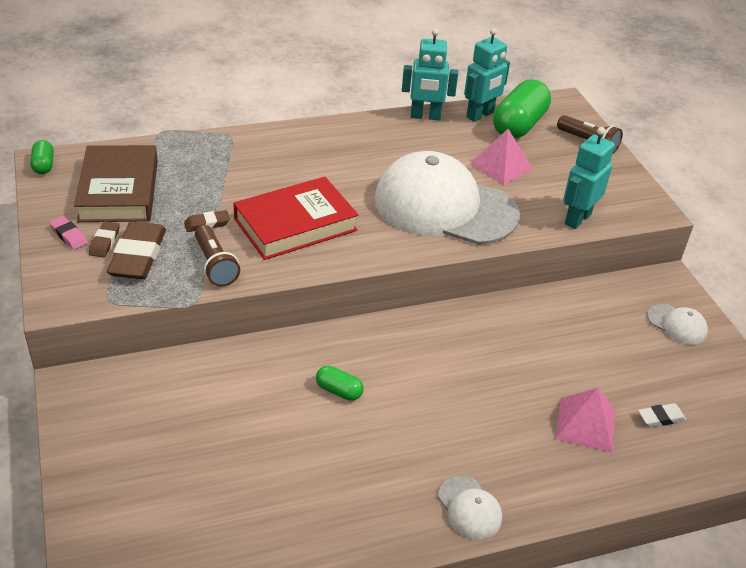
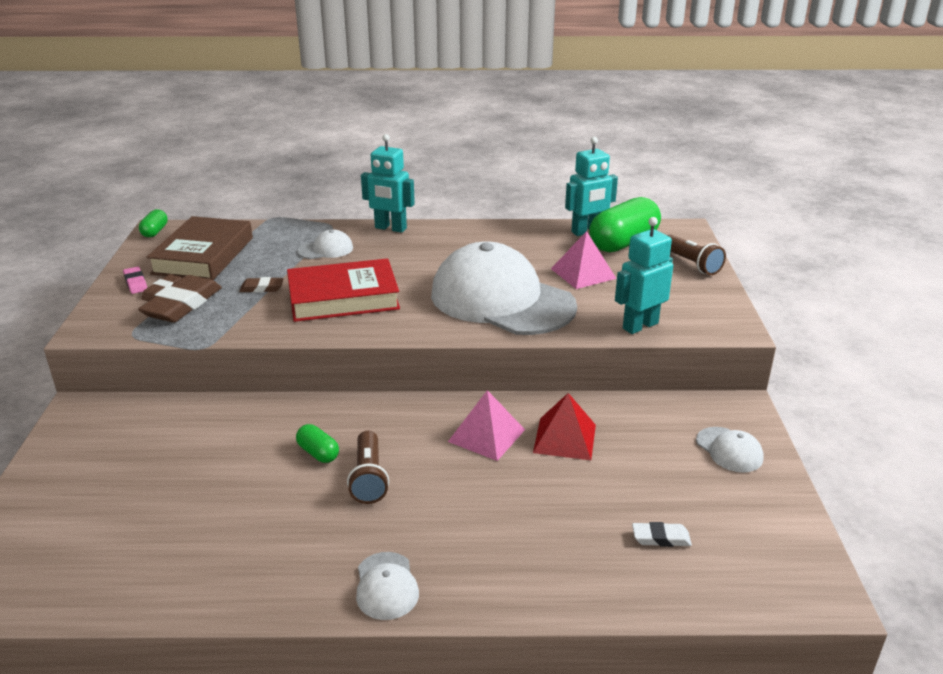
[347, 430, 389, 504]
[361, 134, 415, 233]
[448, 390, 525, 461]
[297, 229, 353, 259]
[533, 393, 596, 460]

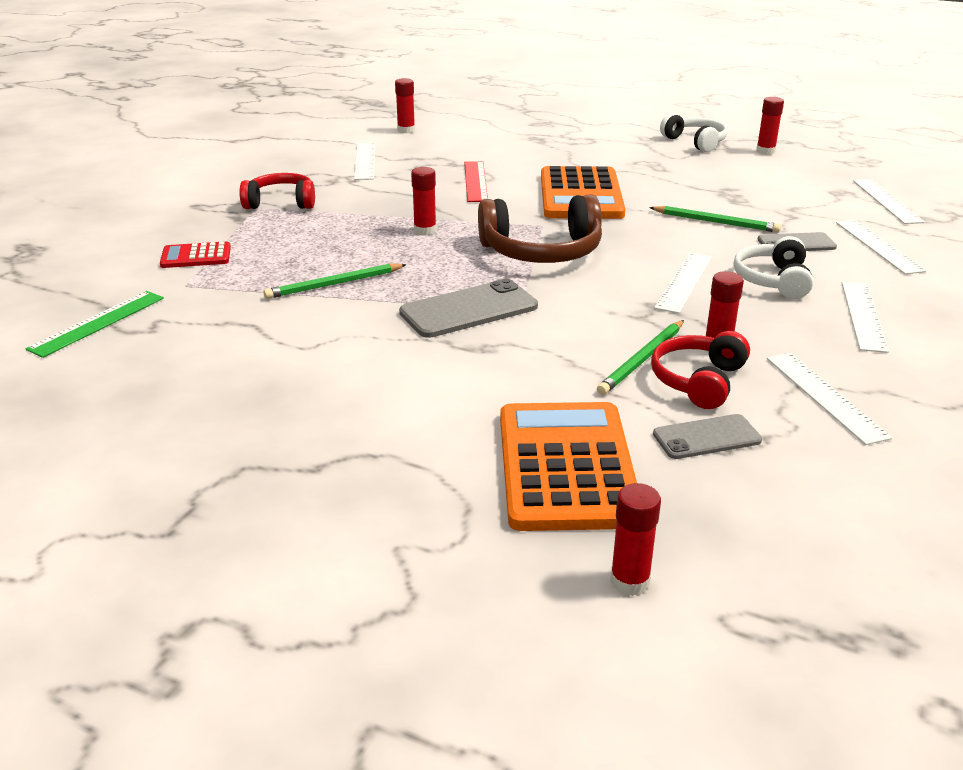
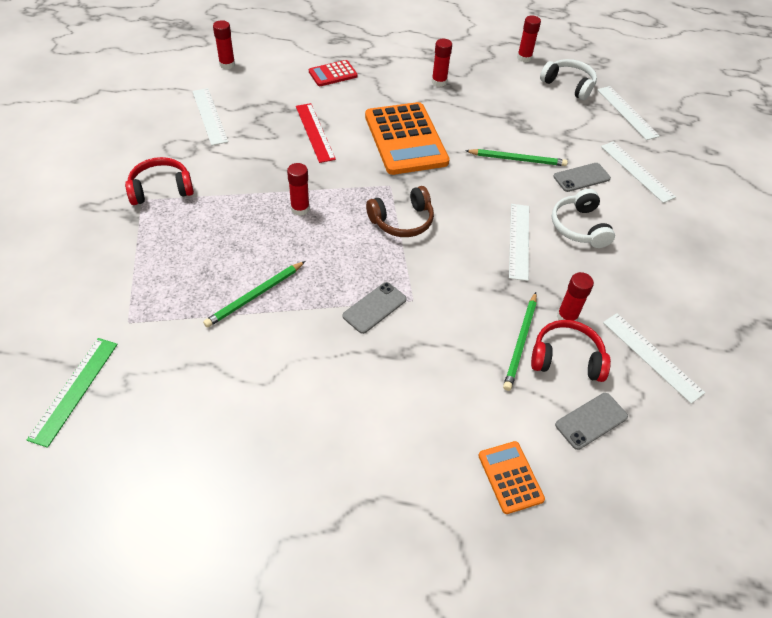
[309, 60, 358, 86]
[343, 282, 407, 334]
[366, 186, 434, 237]
[478, 441, 545, 514]
[432, 39, 452, 87]
[531, 320, 611, 382]
[540, 59, 597, 100]
[842, 282, 889, 353] (first image)

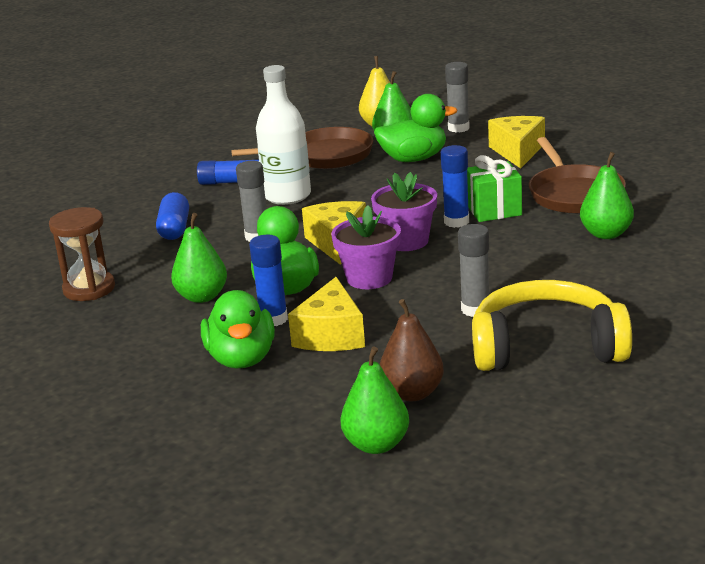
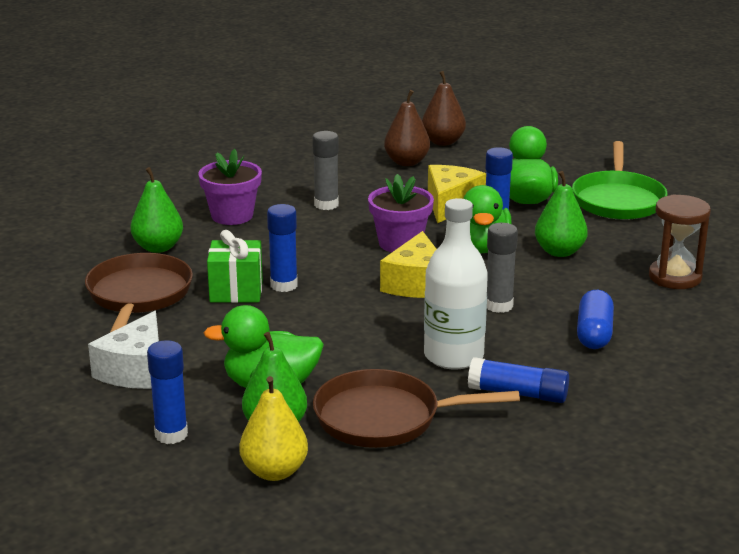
[422, 71, 466, 146]
[198, 149, 262, 225]
[147, 340, 188, 444]
[472, 280, 632, 371] (first image)
[88, 311, 159, 389]
[572, 141, 667, 220]

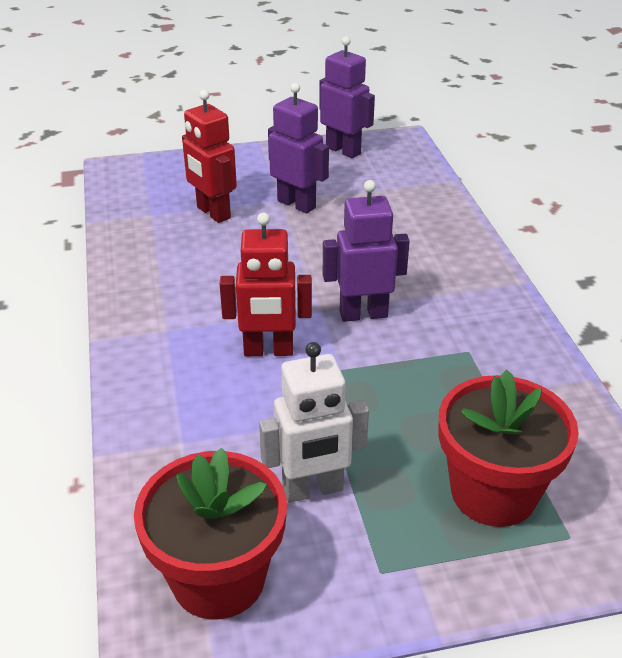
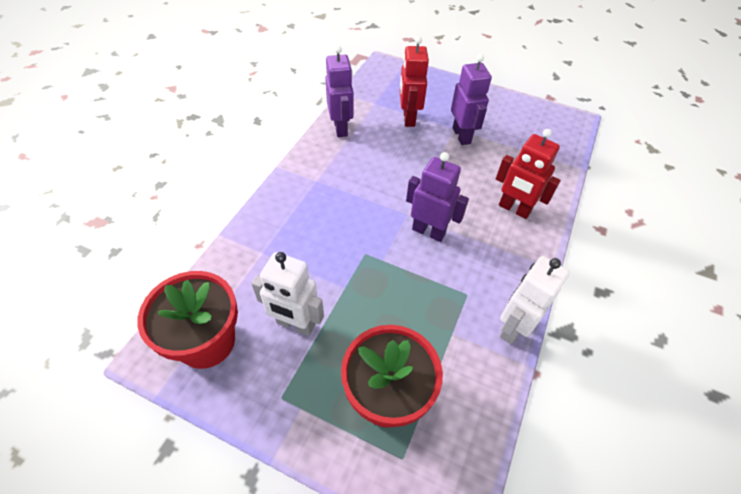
[496, 129, 561, 219]
[325, 45, 354, 137]
[500, 256, 569, 345]

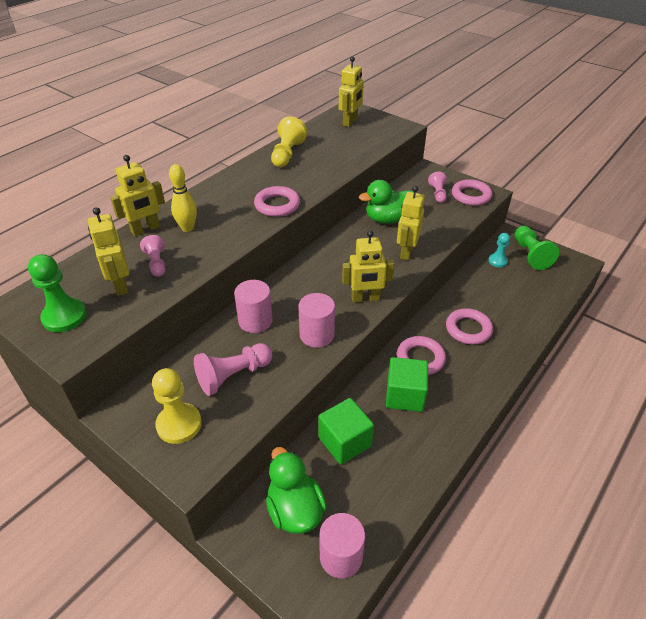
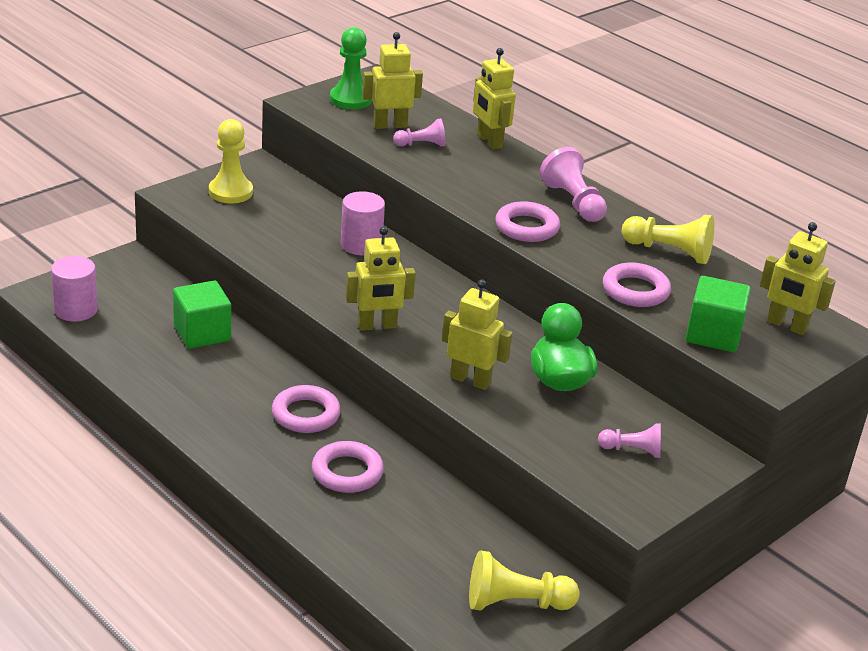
[169, 164, 197, 232] (first image)
[540, 147, 607, 222]
[266, 447, 327, 534] (first image)
[299, 293, 335, 348] (first image)
[346, 227, 416, 331]
[686, 276, 751, 352]
[603, 263, 671, 307]
[488, 233, 510, 267] (first image)
[469, 550, 580, 611]

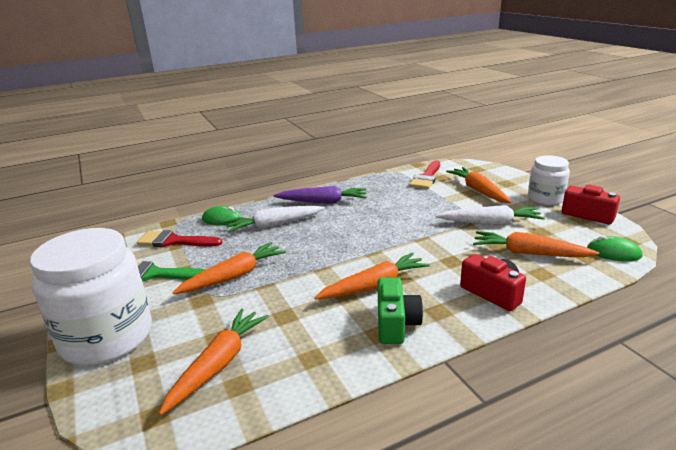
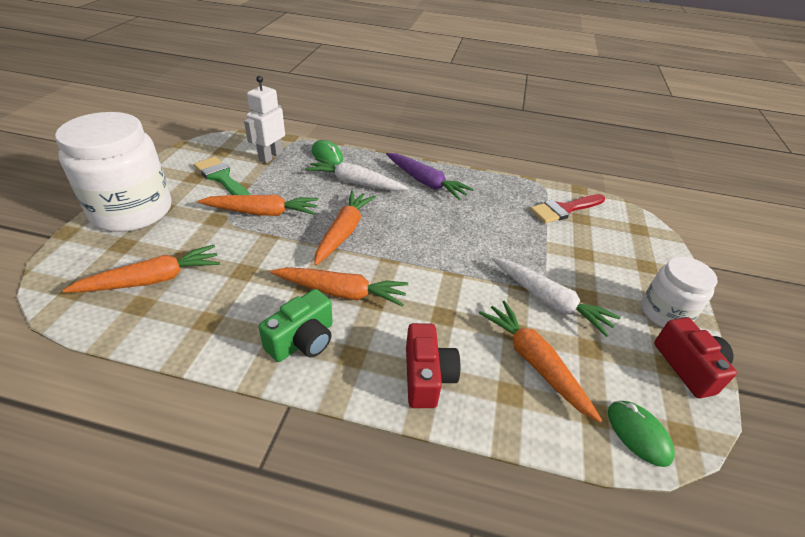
[244, 76, 285, 163]
[314, 190, 376, 265]

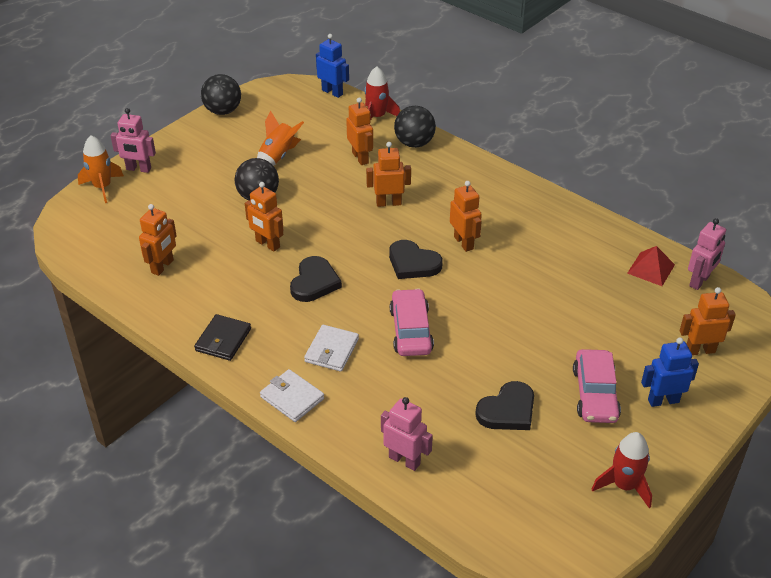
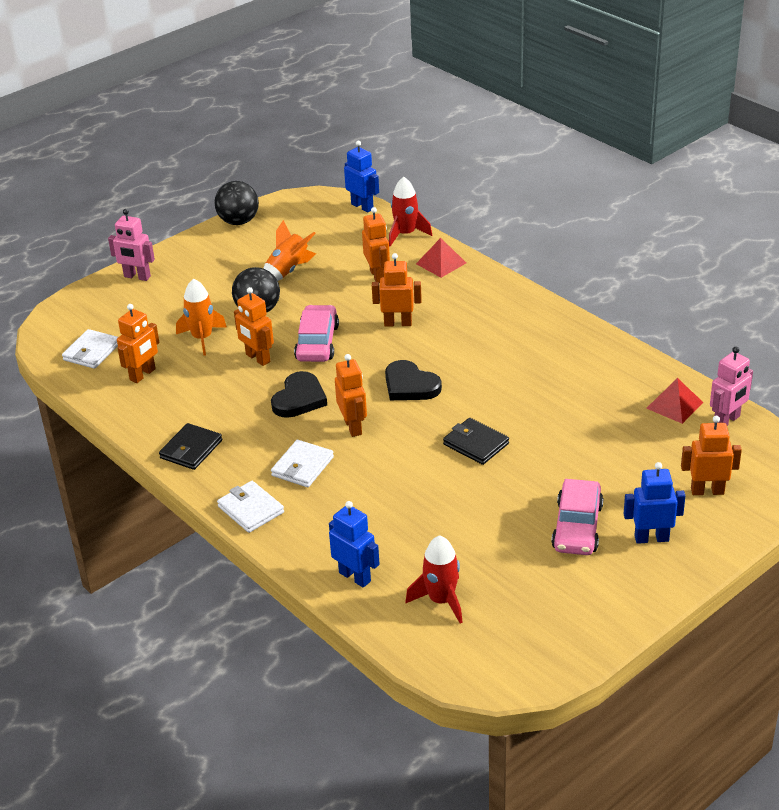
[176, 278, 227, 356]
[329, 501, 380, 588]
[294, 305, 339, 362]
[416, 238, 466, 278]
[335, 354, 367, 437]
[475, 381, 534, 430] (first image)
[405, 535, 463, 624]
[62, 329, 118, 369]
[443, 418, 509, 465]

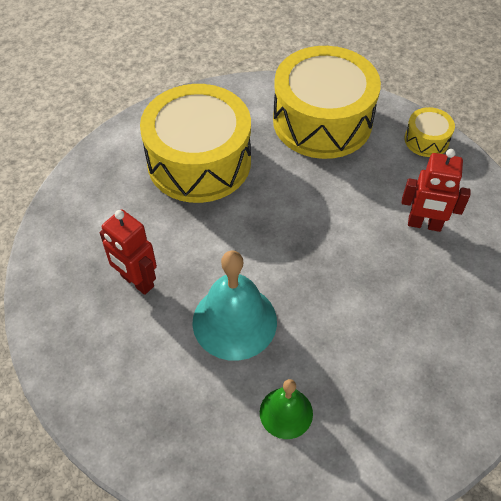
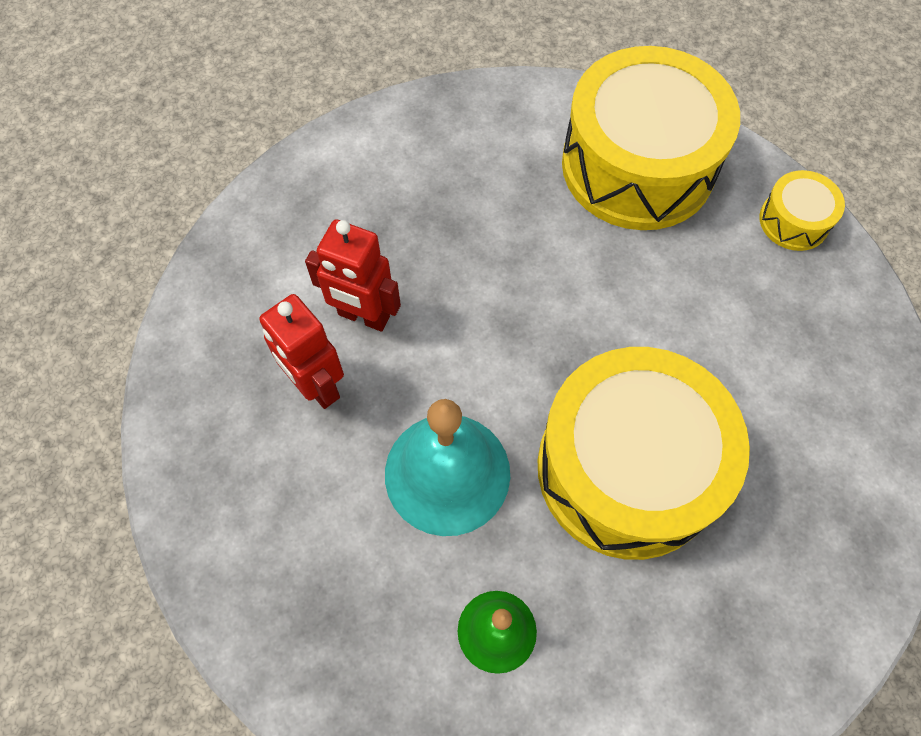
[538, 347, 750, 560]
[305, 220, 401, 332]

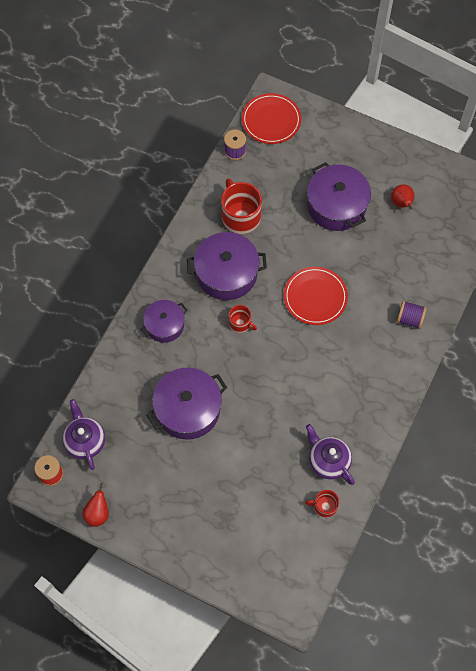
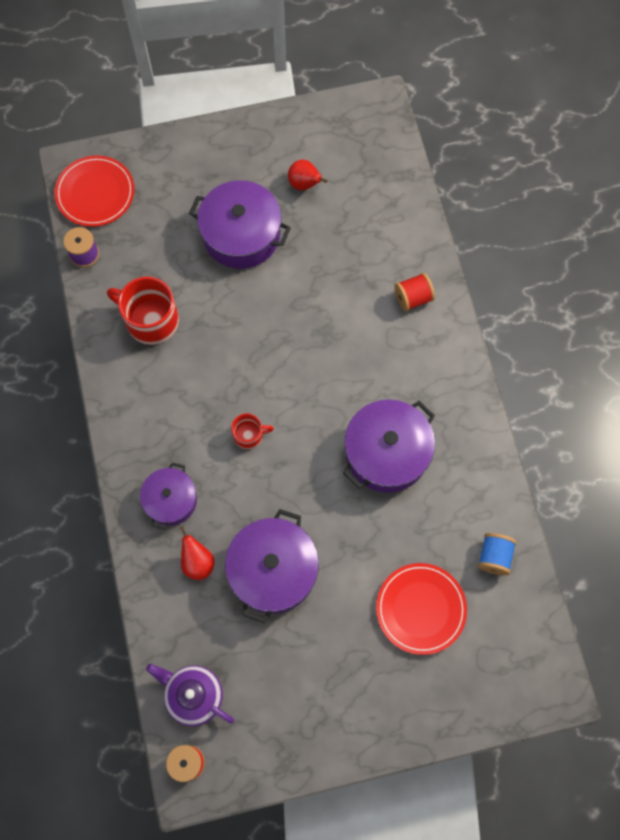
[180, 526, 215, 580]
[343, 399, 435, 493]
[376, 563, 467, 655]
[478, 533, 517, 575]
[306, 424, 355, 485] (first image)
[394, 273, 435, 311]

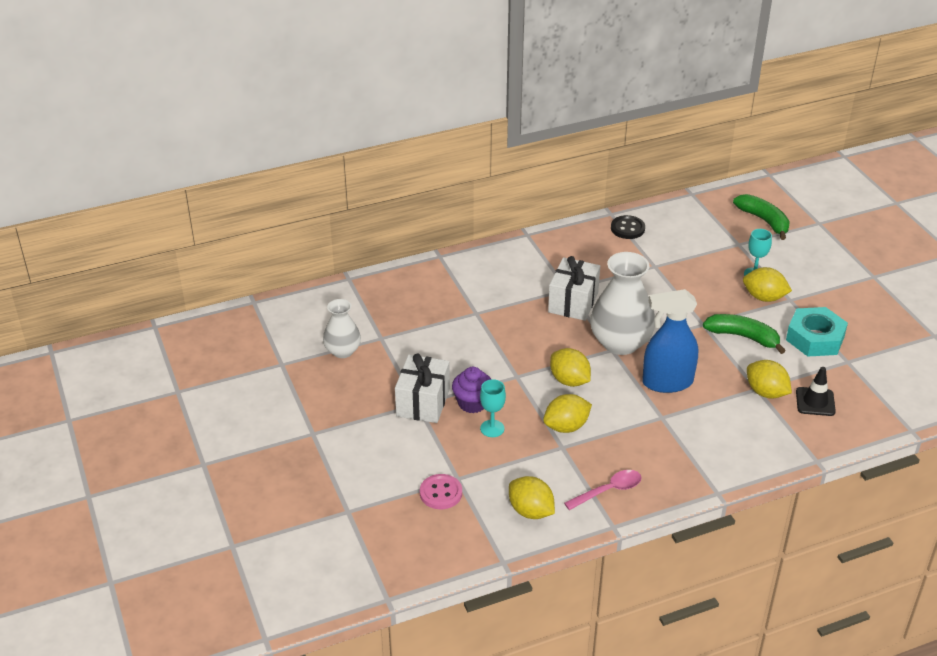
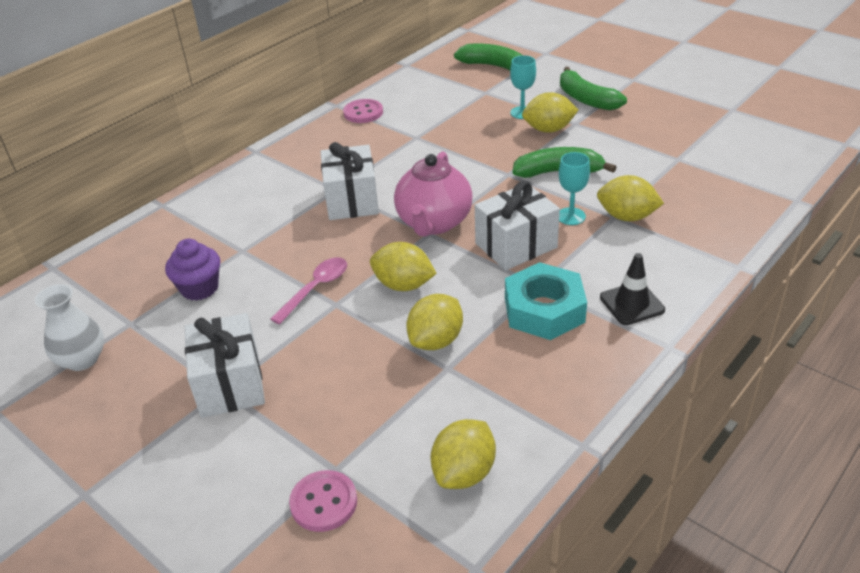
[165, 239, 220, 301]
[559, 152, 590, 225]
[431, 419, 496, 489]
[271, 257, 347, 324]
[394, 152, 473, 236]
[343, 99, 383, 123]
[475, 181, 560, 270]
[505, 262, 587, 340]
[600, 253, 665, 325]
[560, 67, 627, 110]

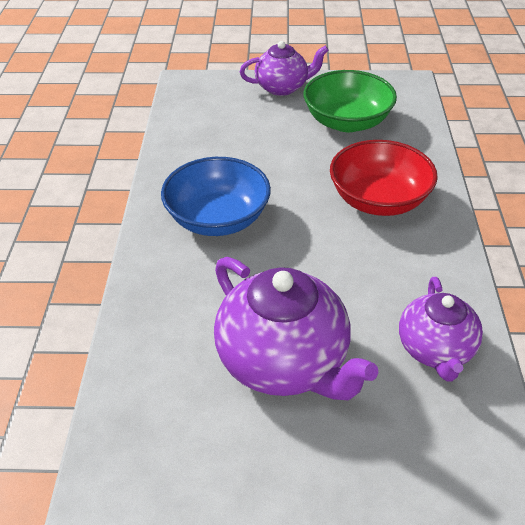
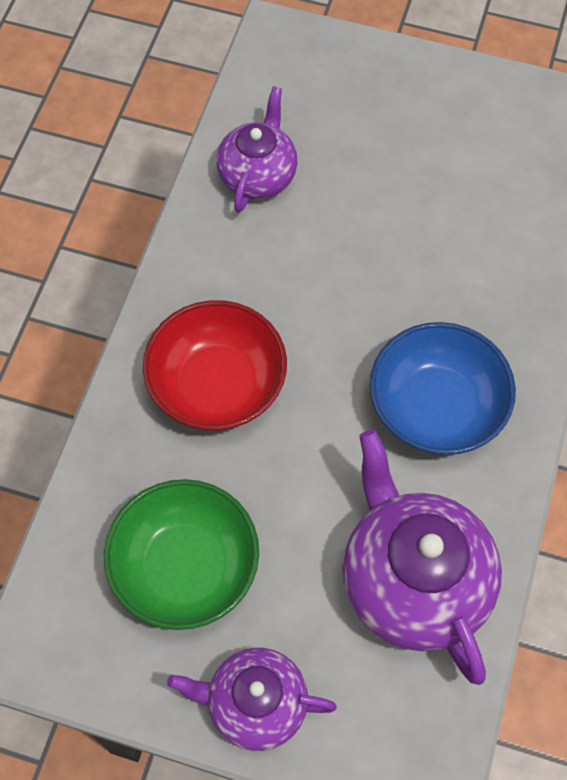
[342, 430, 502, 685]

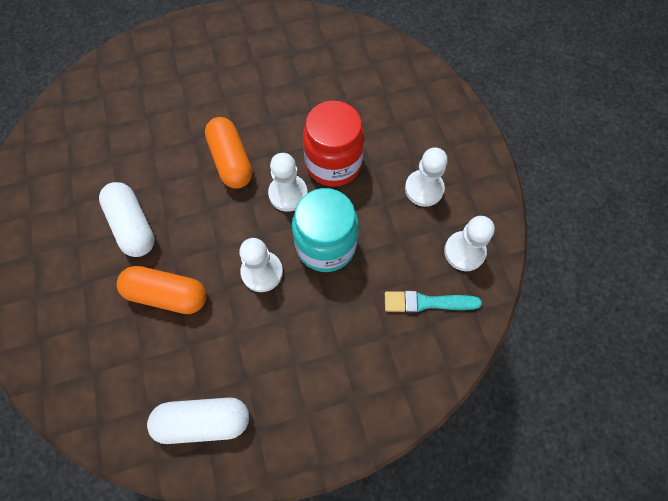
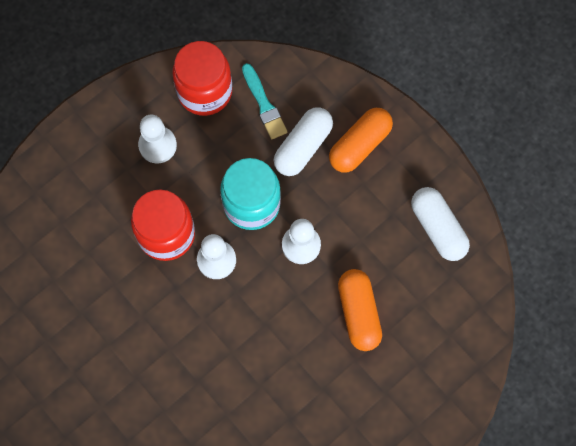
[274, 107, 333, 176]
[329, 108, 393, 172]
[172, 41, 232, 116]

